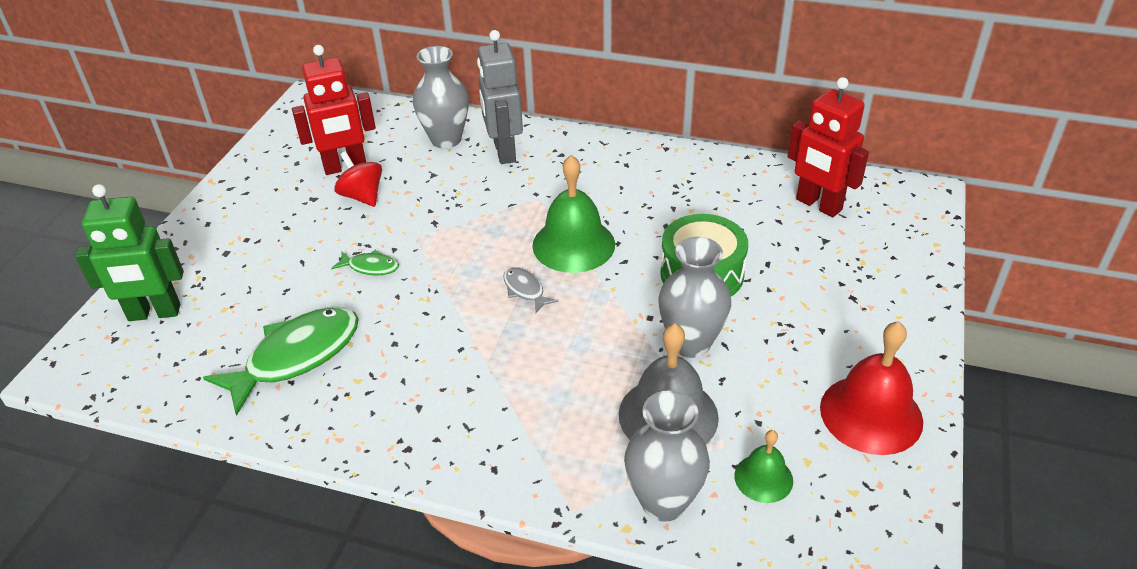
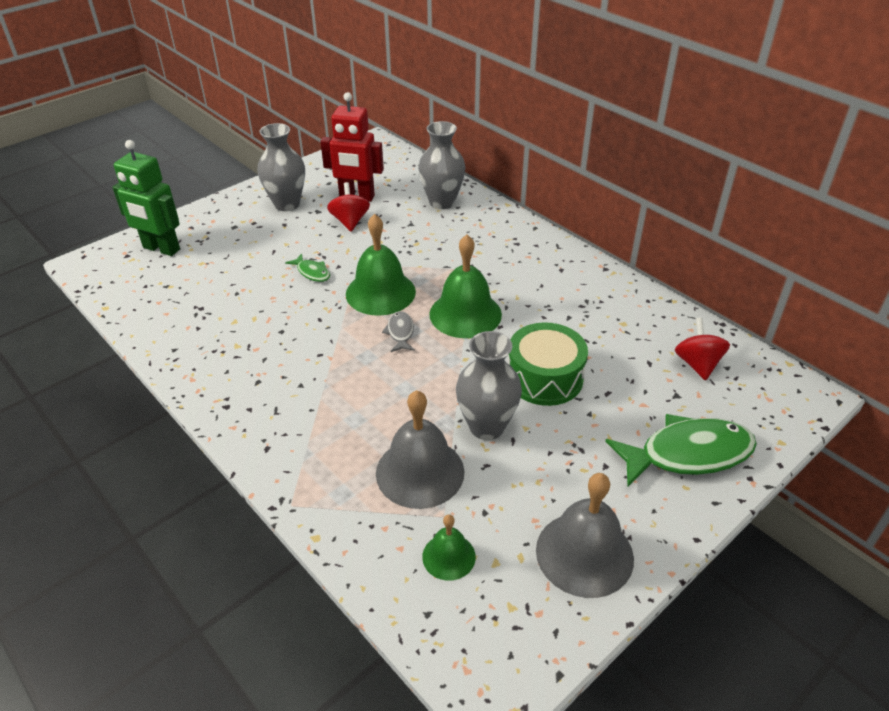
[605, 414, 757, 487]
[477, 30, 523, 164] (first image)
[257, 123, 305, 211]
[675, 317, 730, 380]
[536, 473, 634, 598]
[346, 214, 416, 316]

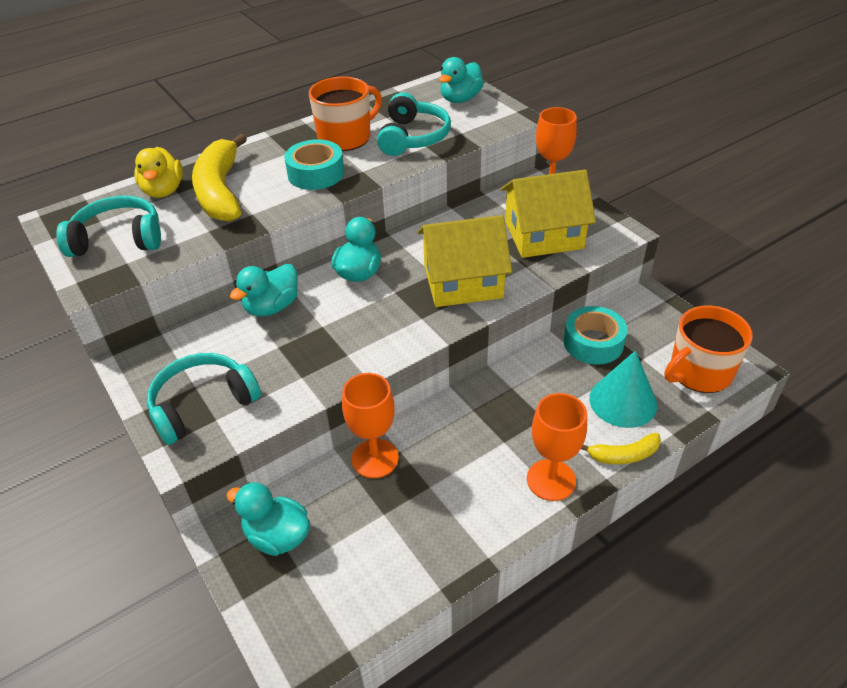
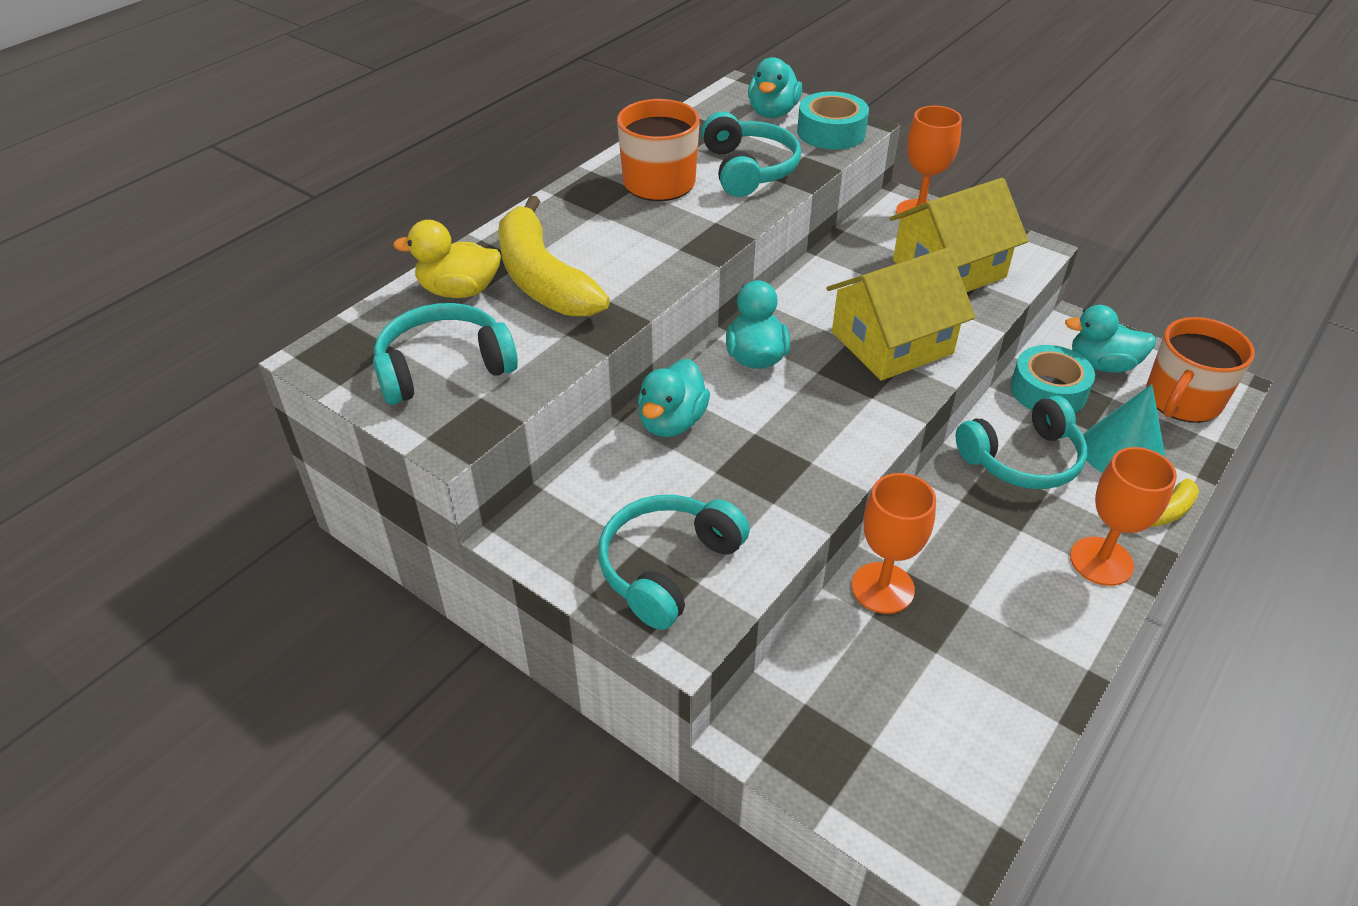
[393, 220, 501, 298]
[1065, 305, 1156, 373]
[797, 91, 869, 150]
[956, 396, 1087, 489]

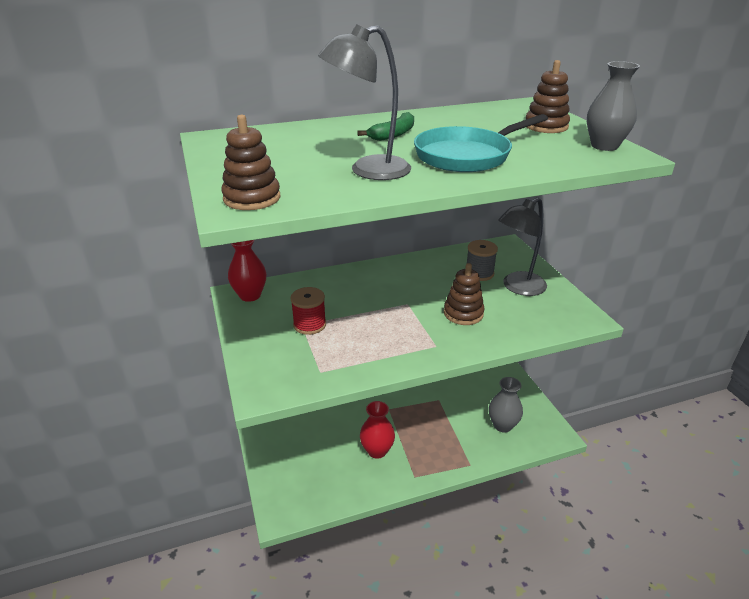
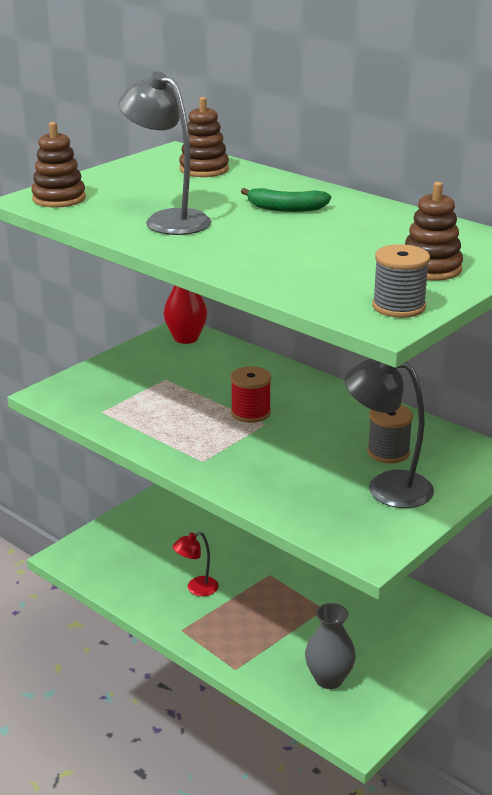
[231, 366, 271, 423]
[173, 531, 219, 596]
[414, 114, 548, 172] (first image)
[179, 97, 229, 177]
[372, 244, 430, 318]

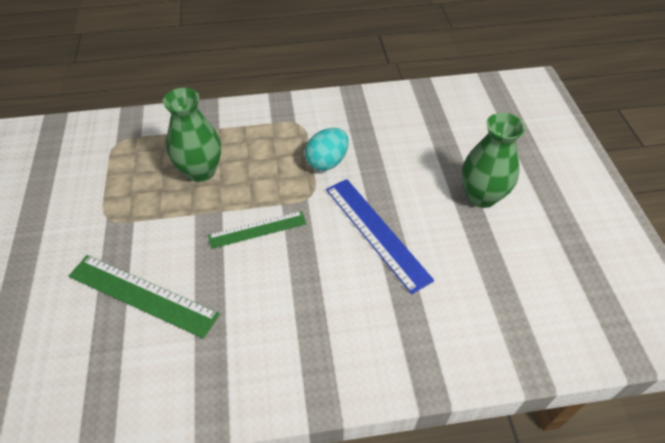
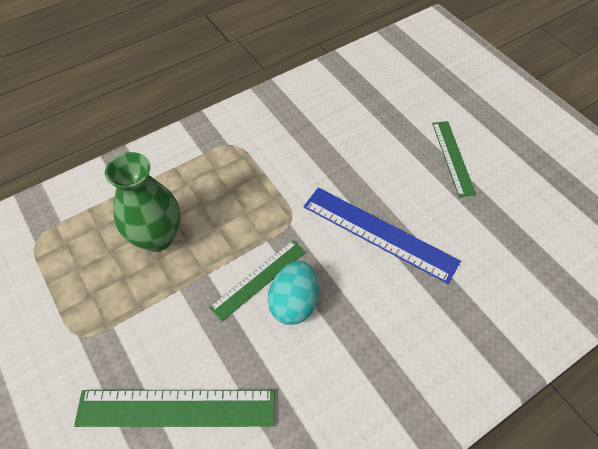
[268, 261, 319, 325]
[432, 121, 476, 197]

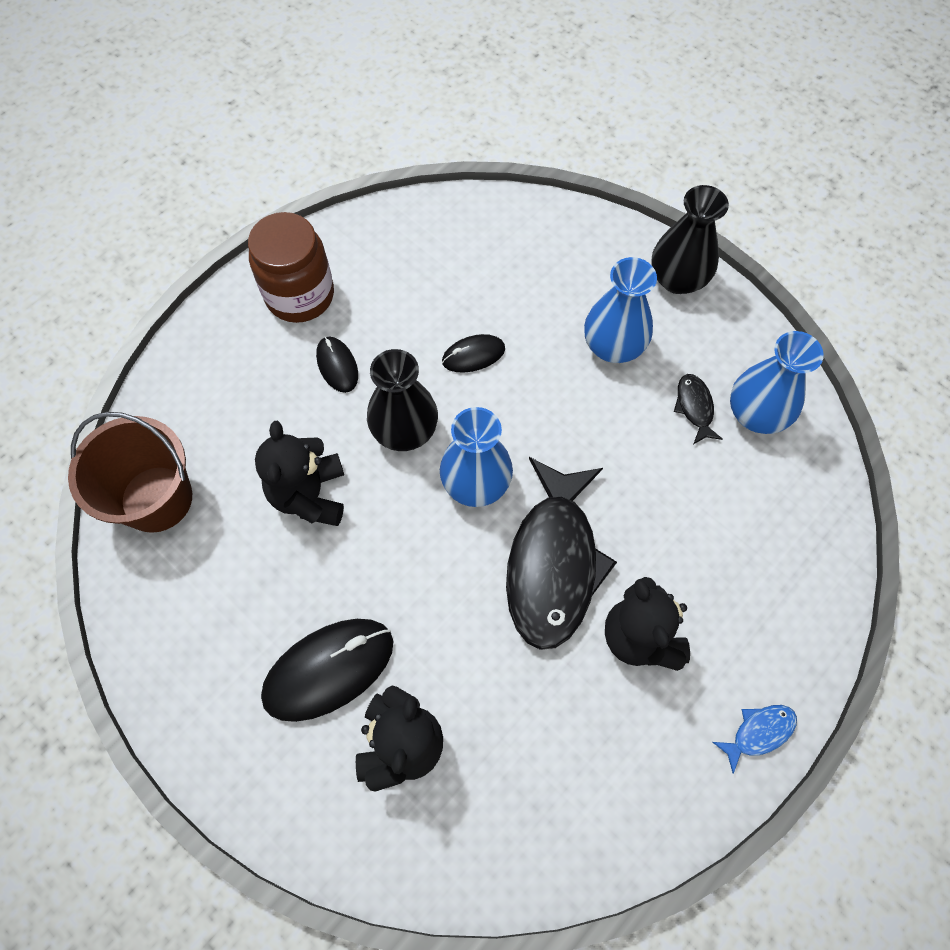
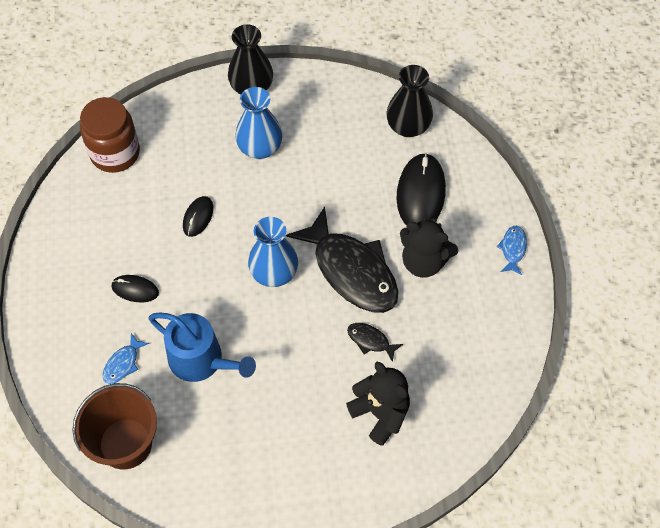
[80, 97, 140, 173]
[148, 312, 256, 382]
[396, 153, 446, 225]
[387, 65, 433, 137]
[347, 323, 403, 362]
[730, 331, 824, 434] (first image)
[103, 333, 149, 384]

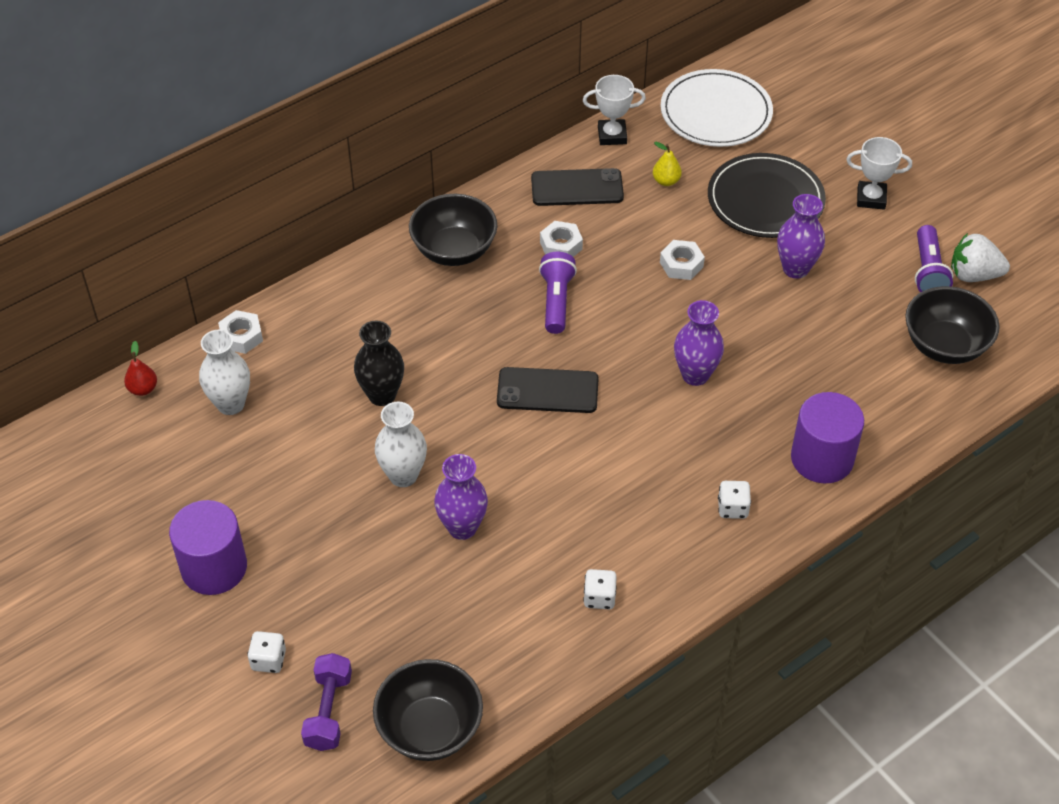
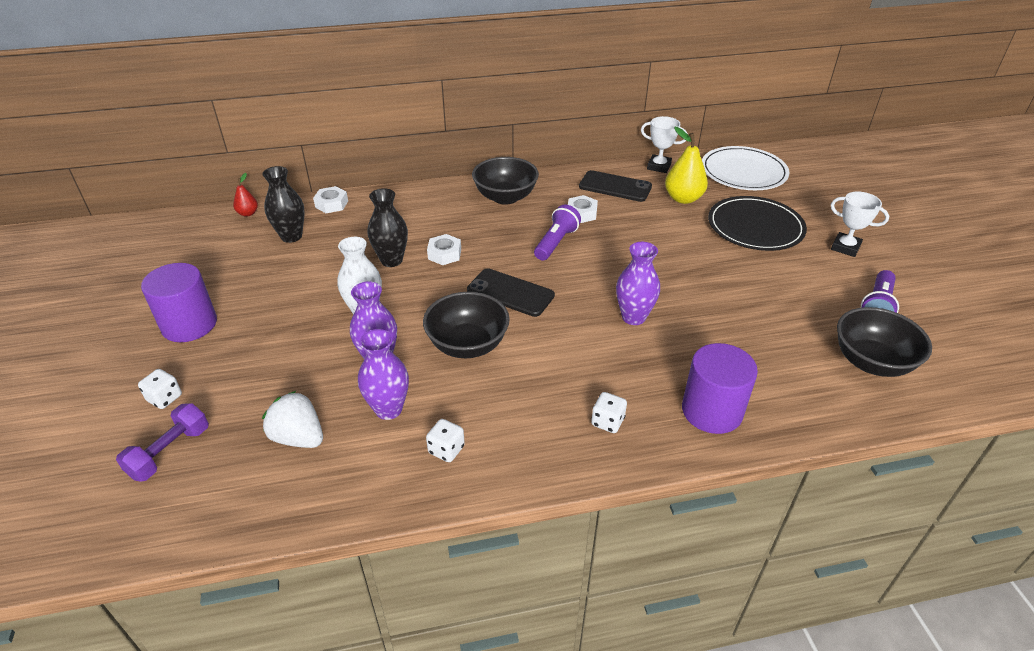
[262, 166, 305, 243]
[423, 292, 510, 358]
[665, 127, 708, 204]
[427, 234, 461, 265]
[358, 329, 409, 420]
[262, 391, 323, 448]

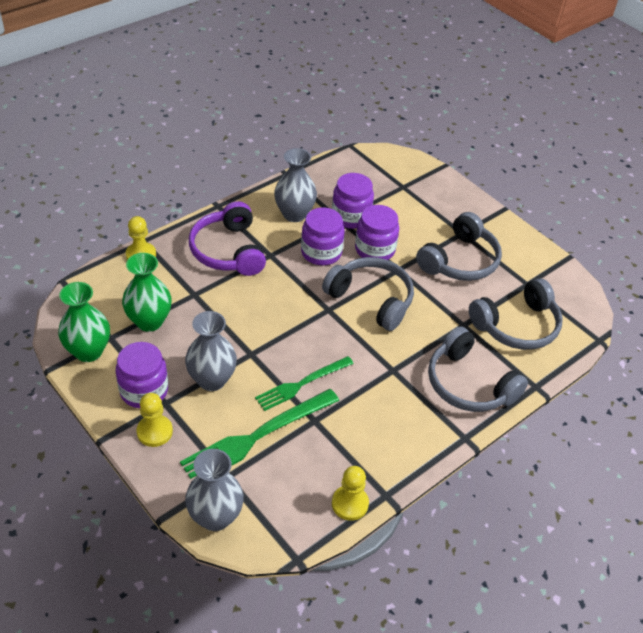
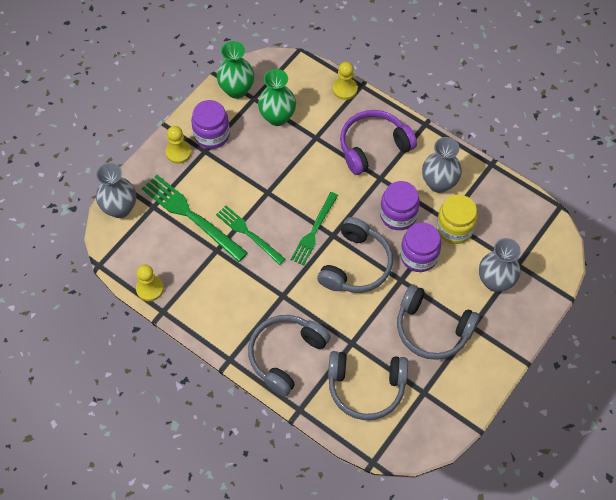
[479, 238, 521, 292]
[436, 195, 478, 244]
[328, 351, 408, 420]
[291, 192, 338, 266]

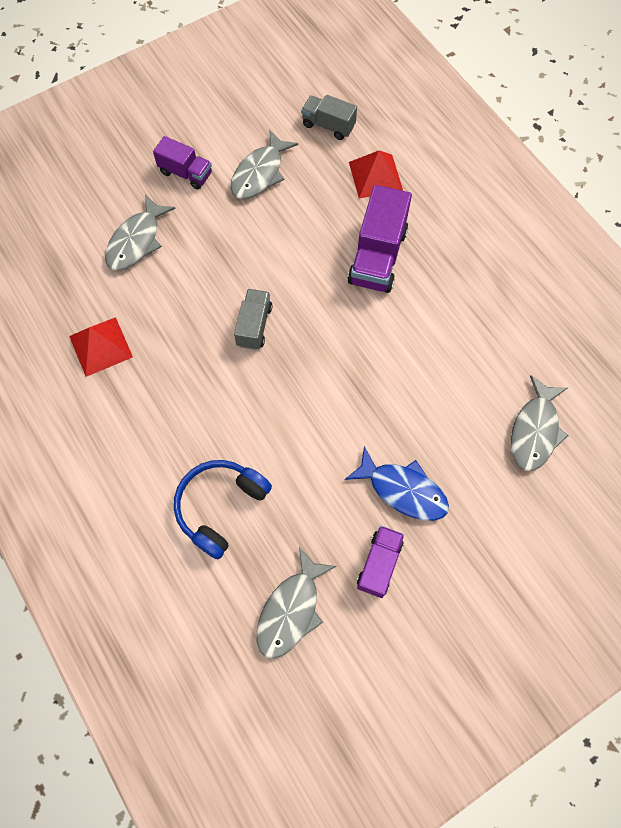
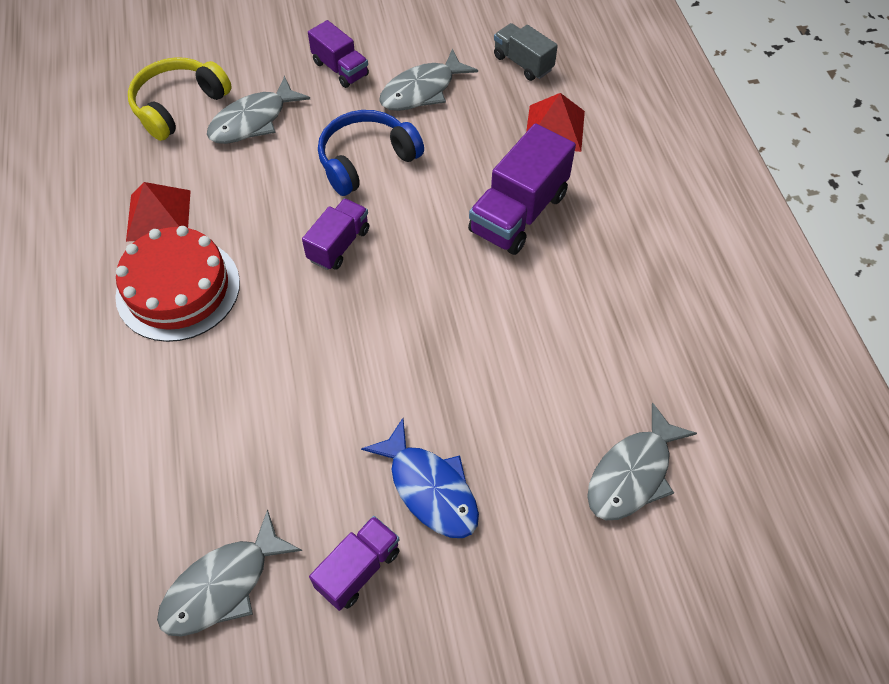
[318, 110, 424, 196]
[302, 198, 369, 270]
[115, 226, 240, 342]
[128, 57, 232, 141]

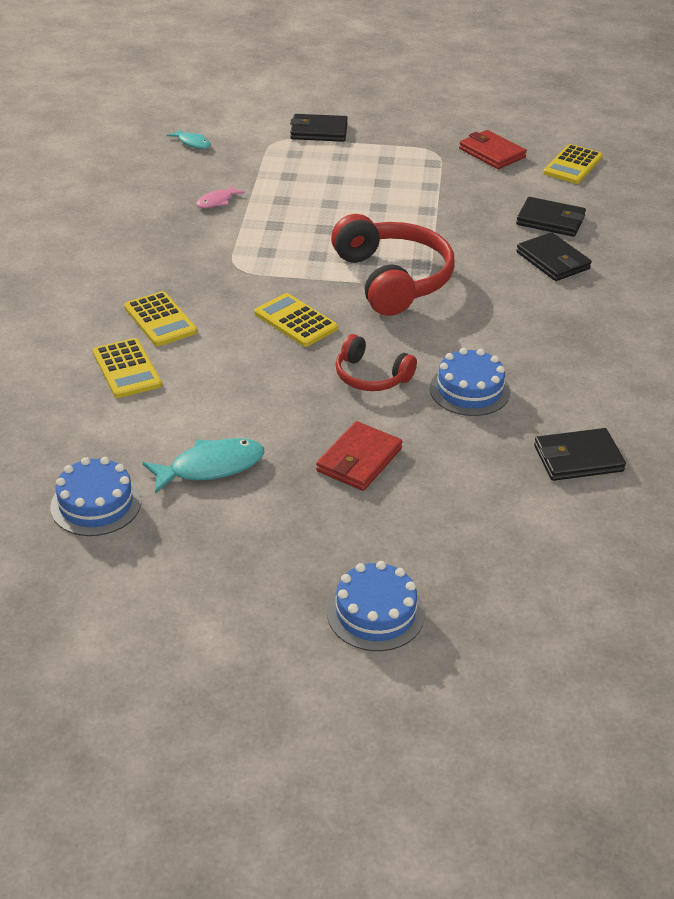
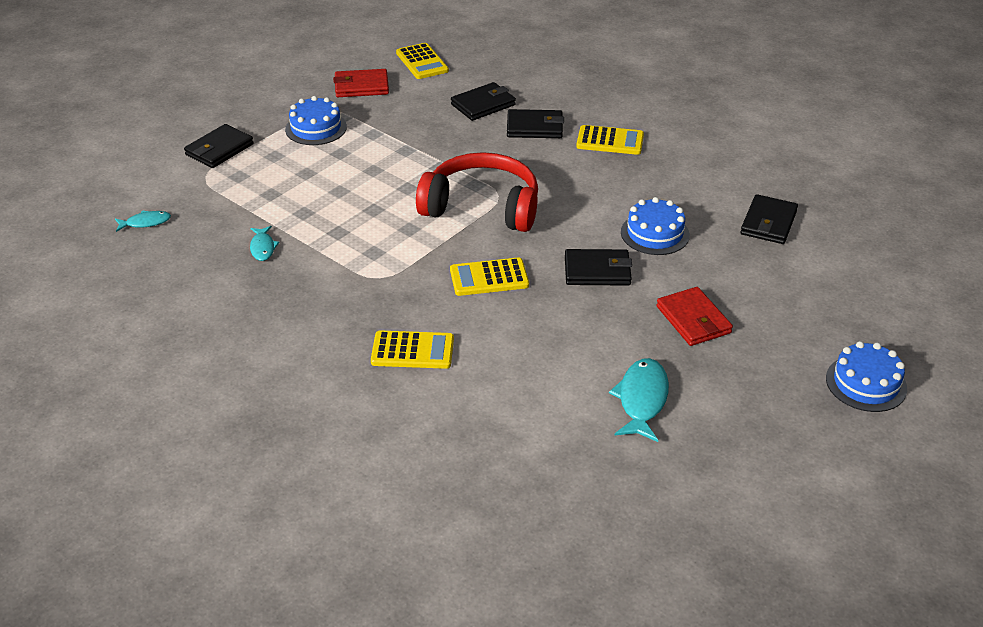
[285, 96, 347, 145]
[576, 125, 644, 155]
[250, 226, 280, 261]
[565, 249, 632, 286]

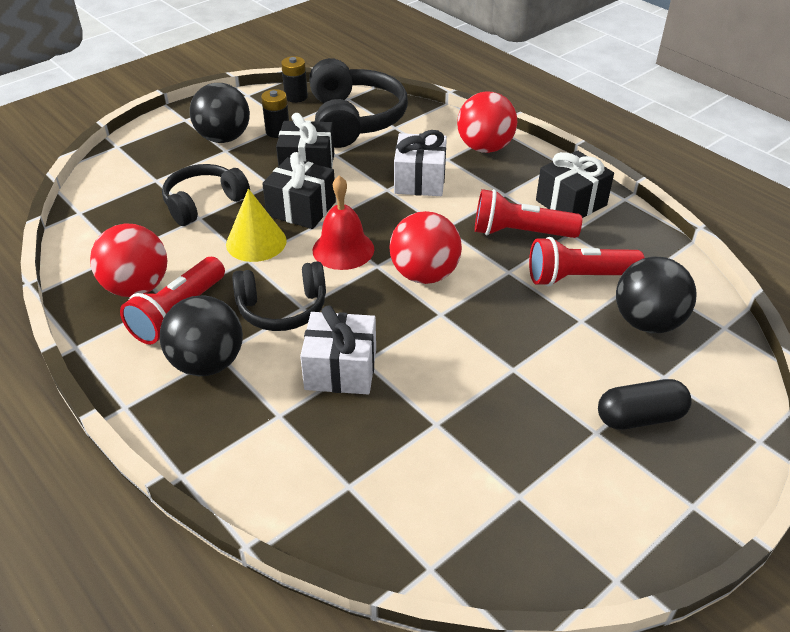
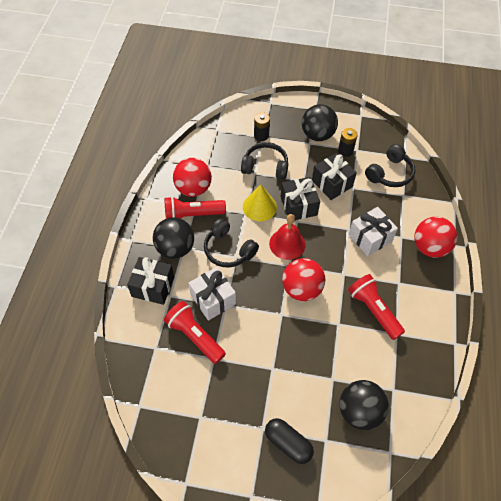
[254, 112, 270, 141]
[365, 144, 415, 187]
[164, 301, 226, 364]
[127, 257, 174, 305]

